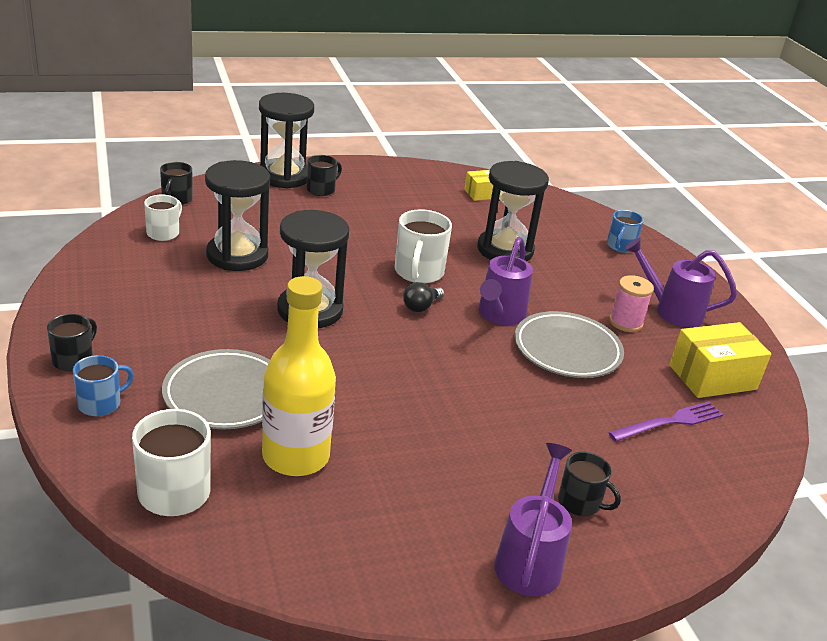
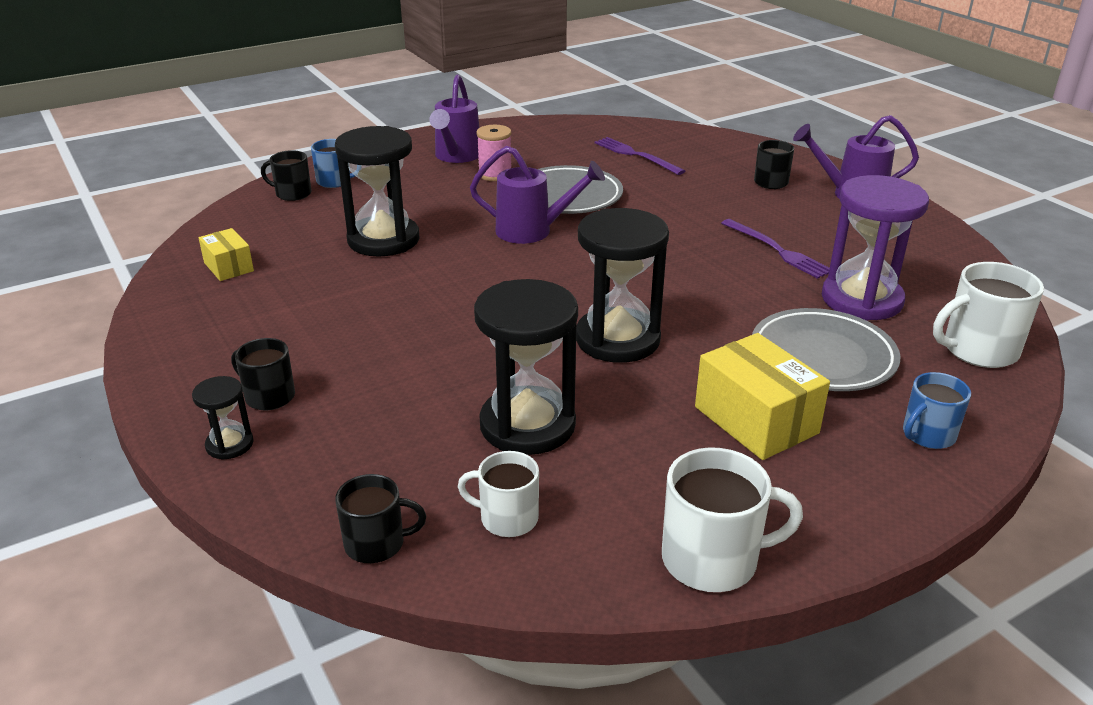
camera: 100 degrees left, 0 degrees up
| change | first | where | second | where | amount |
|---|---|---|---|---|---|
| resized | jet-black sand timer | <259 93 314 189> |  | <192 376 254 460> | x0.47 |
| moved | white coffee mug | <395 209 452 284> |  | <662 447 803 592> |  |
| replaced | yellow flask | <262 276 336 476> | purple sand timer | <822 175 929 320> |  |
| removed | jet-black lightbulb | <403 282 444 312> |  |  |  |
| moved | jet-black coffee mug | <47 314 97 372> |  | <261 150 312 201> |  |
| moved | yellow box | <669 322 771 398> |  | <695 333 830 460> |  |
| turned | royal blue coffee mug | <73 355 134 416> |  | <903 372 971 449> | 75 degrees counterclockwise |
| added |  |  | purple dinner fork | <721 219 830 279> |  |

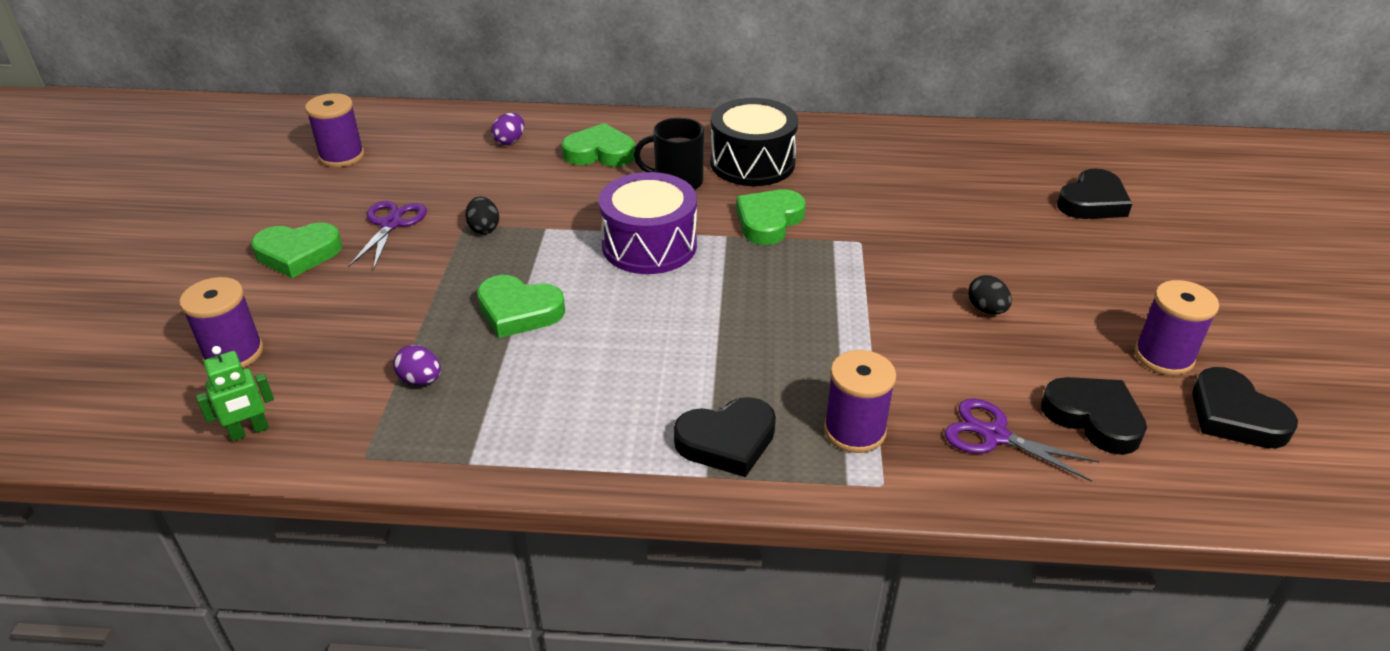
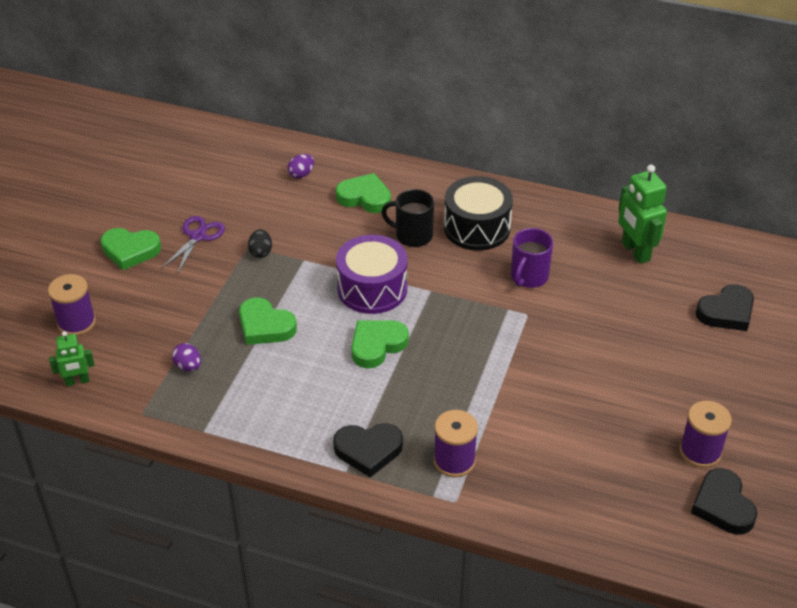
camera: 15 degrees right, 5 degrees up
| change | first | where | second | where | amount |
|---|---|---|---|---|---|
| removed | purple bobbin | <305 93 364 167> |  |  |  |
| moved | leaf-green heart shape | <736 190 806 245> |  | <351 320 409 368> |  |
| removed | jet-black egg | <968 275 1012 314> |  |  |  |
| removed | jet-black heart shape | <1041 377 1147 455> |  |  |  |
| removed | purple pair of scissors | <945 398 1100 482> |  |  |  |
| added |  |  | leaf-green toy robot | <618 165 667 264> |  |
| added |  |  | purple coffee mug | <511 228 553 288> |  |

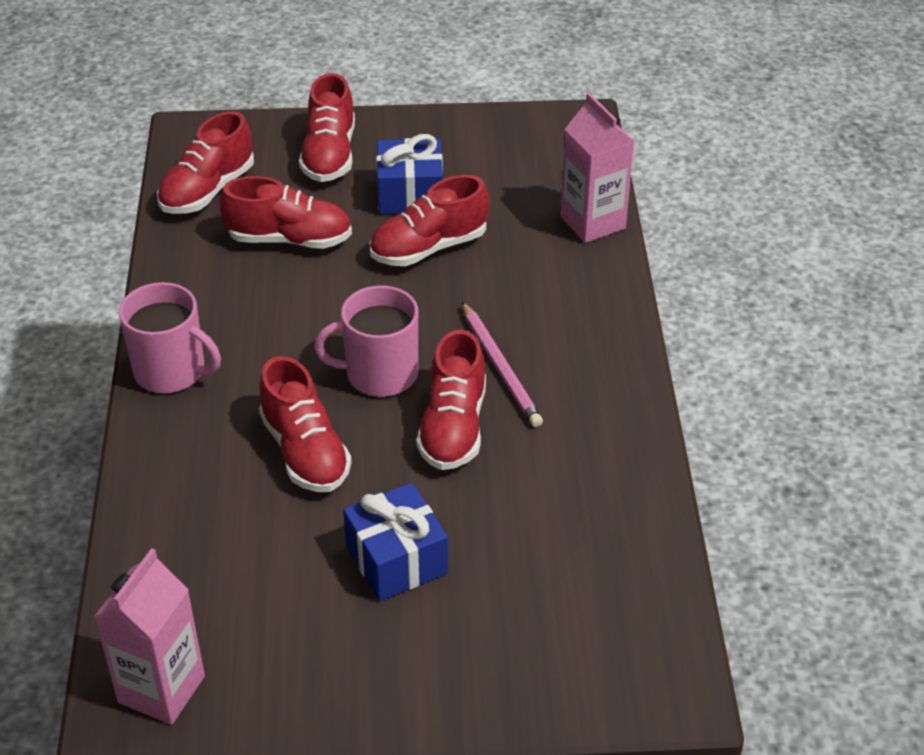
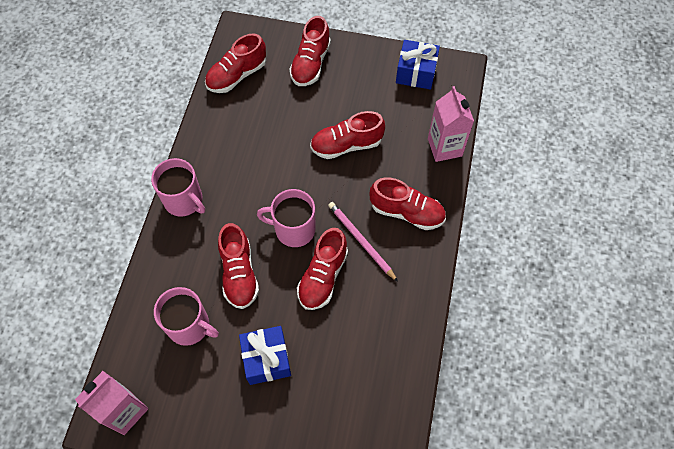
camera: 15 degrees right, 20 degrees up
| change | first | where | second | where | amount |
|---|---|---|---|---|---|
| moved | royal blue gift | <376 134 443 214> |  | <396 40 440 90> |  |
| moved | red shoe | <220 176 352 249> |  | <370 178 446 230> |  |
| turned | rose-pink pencil | <462 302 543 427> |  | <328 202 398 282> | 150 degrees clockwise |
| added |  |  | rose-pink coffee mug | <154 287 219 346> |  |

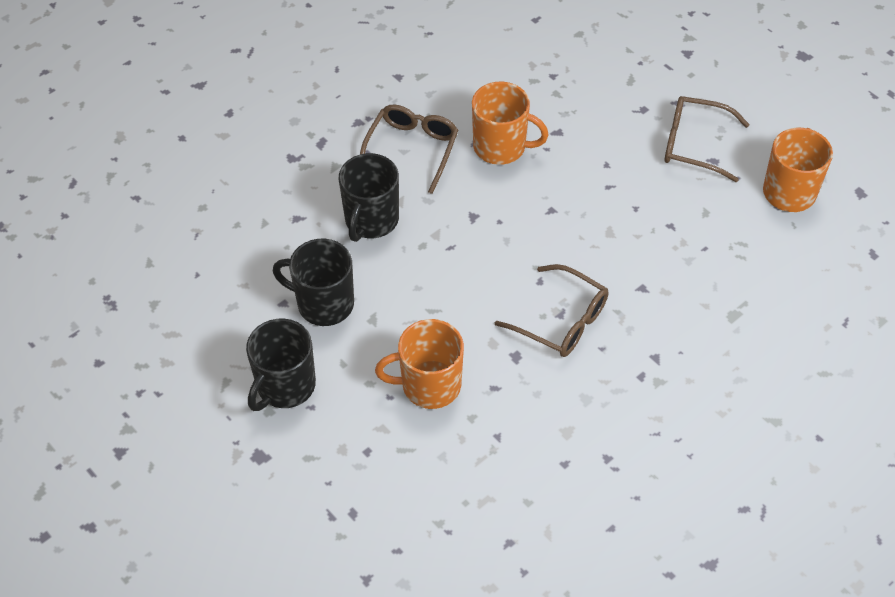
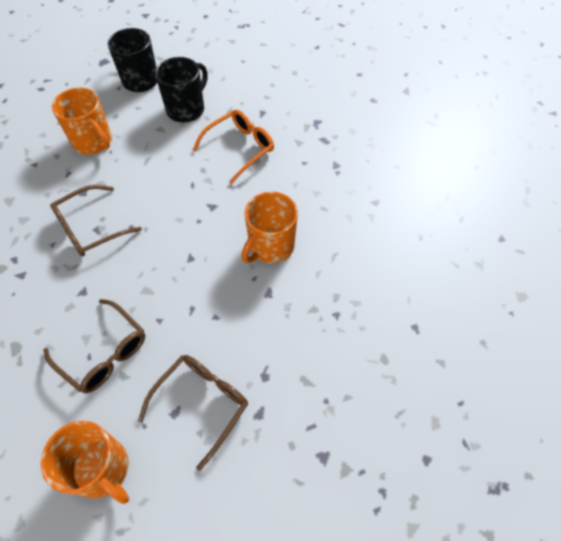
camera: 110 degrees right, 5 degrees up
| change | first | where | second | where | amount |
|---|---|---|---|---|---|
| moved | brown glasses | <360 105 458 194> |  | <43 299 145 394> |  |
| replaced | jet-black coffee mug | <339 153 399 242> | orange glasses | <193 109 274 184> |  |
| turned | orange coffee mug | <375 319 464 409> |  | <52 88 112 155> | 120 degrees clockwise |

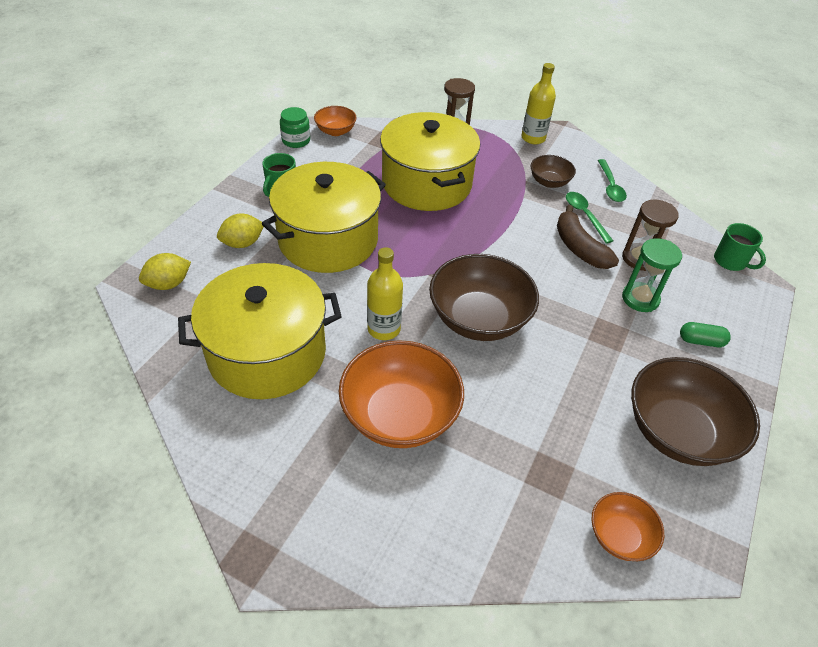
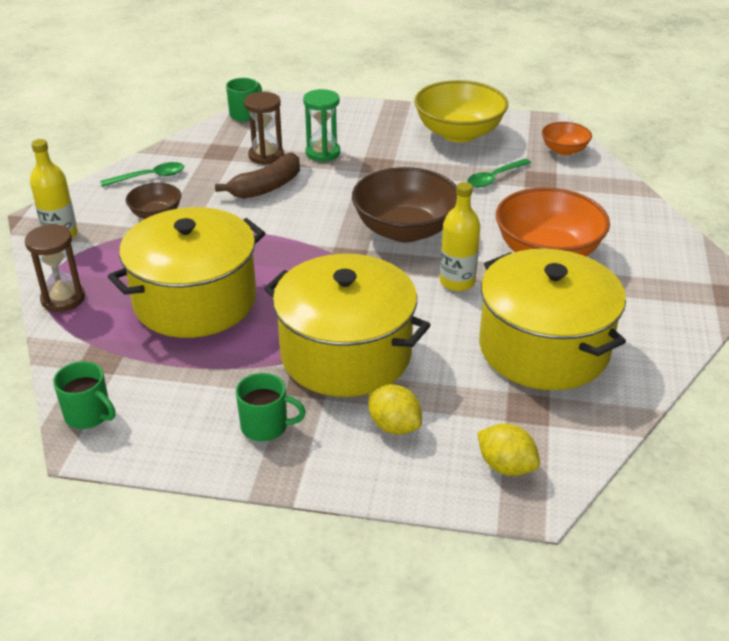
camera: 105 degrees left, 10 degrees down
| change | first | where | second | where | amount |
|---|---|---|---|---|---|
| replaced | orange bowl | <314 106 357 136> | leaf-green coffee mug | <53 361 115 429> |  |
| removed | leaf-green jar | <280 107 310 148> |  |  |  |
| moved | leaf-green teaspoon | <566 192 613 244> |  | <467 159 531 188> |  |
| removed | leaf-green pill | <680 322 731 347> |  |  |  |
| recoloured | brown bowl | <631 357 760 466> | yellow bowl | <414 80 508 142> |  |

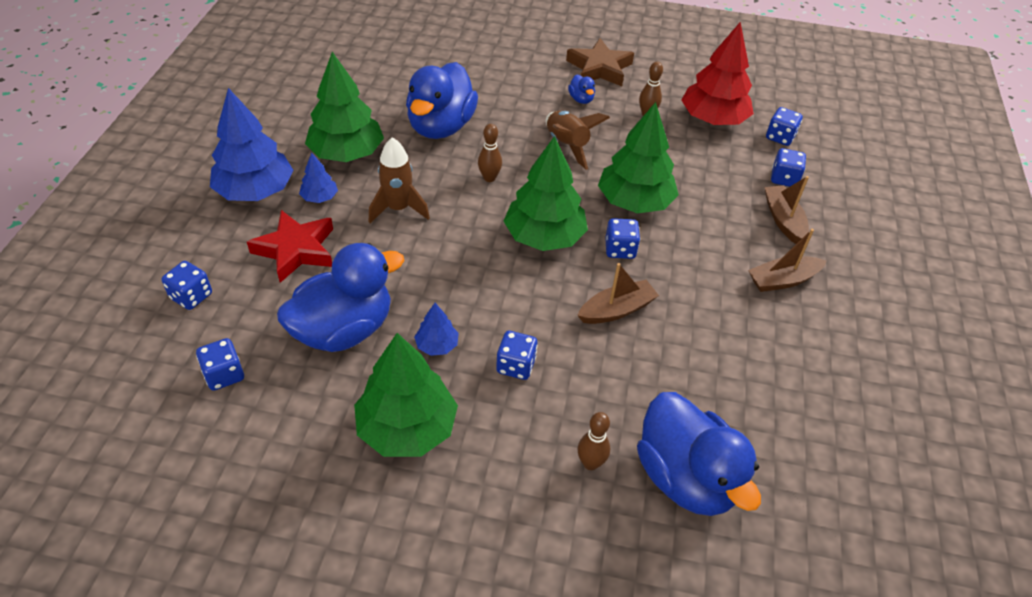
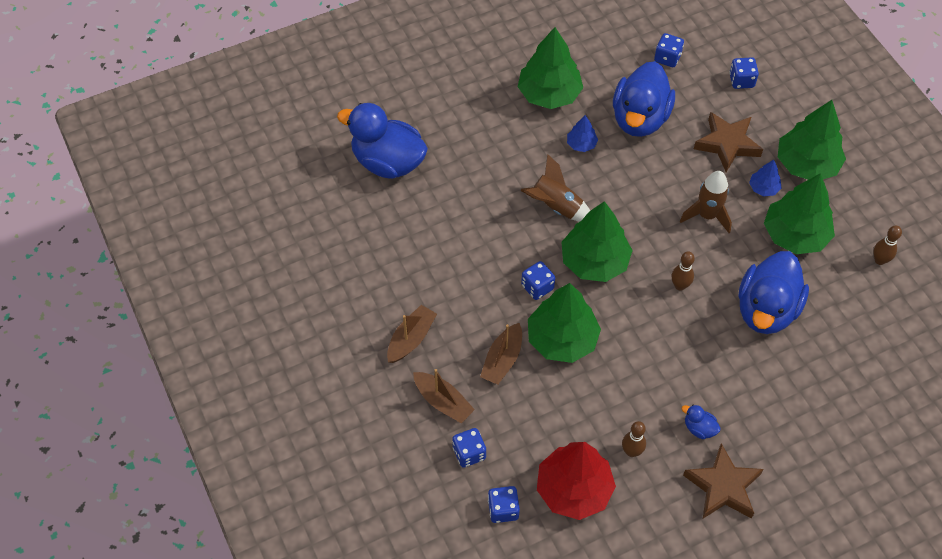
camera: 145 degrees right, 10 degrees up
| change | first | where | second | where | amount |
|---|---|---|---|---|---|
| turned | royal blue toy duck | <406 62 478 139> |  | <738 251 809 334> | 135 degrees counterclockwise |
| recoloured | royal blue toy tree | <210 88 294 201> | leaf-green toy tree | <778 100 846 180> |  |
| moved | brown toy rocket | <546 111 610 170> |  | <520 154 590 222> |  |
| recoloured | red star shape | <247 210 333 283> | brown star shape | <694 112 763 172> |  |
| moved | brown boat | <577 263 659 324> |  | <480 323 522 385> |  |
| removed | royal blue game die | <496 331 538 380> |  |  |  |
| moved | brown bowling pin | <577 412 610 470> |  | <873 226 902 265> |  |

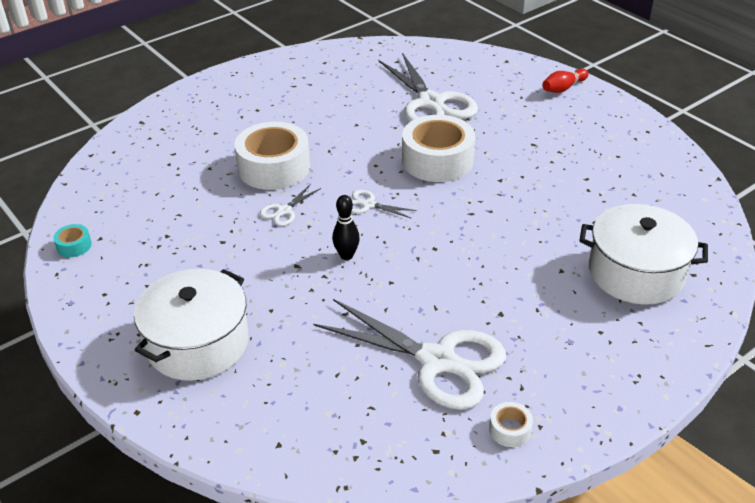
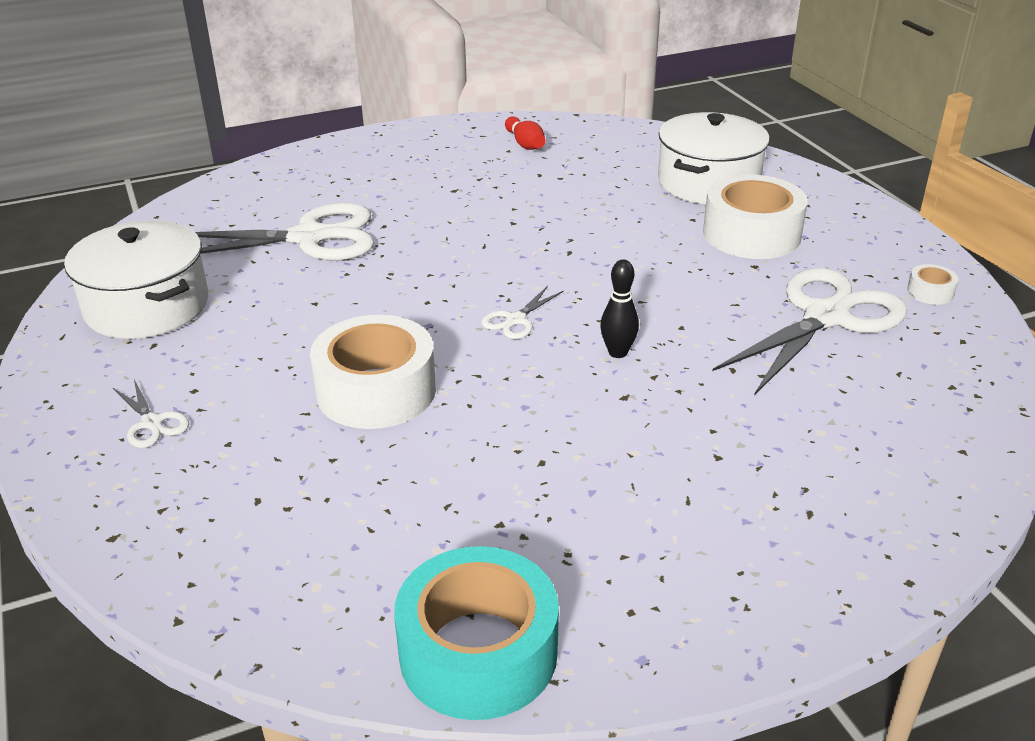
camera: 75 degrees left, 5 degrees down
| change | first | where | second | where | amount |
|---|---|---|---|---|---|
| moved | red bowling pin | <542 68 589 93> |  | <505 116 545 150> |  |
| moved | white tape | <402 115 475 182> |  | <703 175 808 259> |  |
| moved | white pair of scissors | <260 184 321 226> |  | <113 380 189 448> |  |
| resized | teal tape | <53 224 92 257> |  | <394 546 559 720> | x2.36 |
| moved | white stockpot | <134 269 249 381> |  | <64 220 208 339> |  |

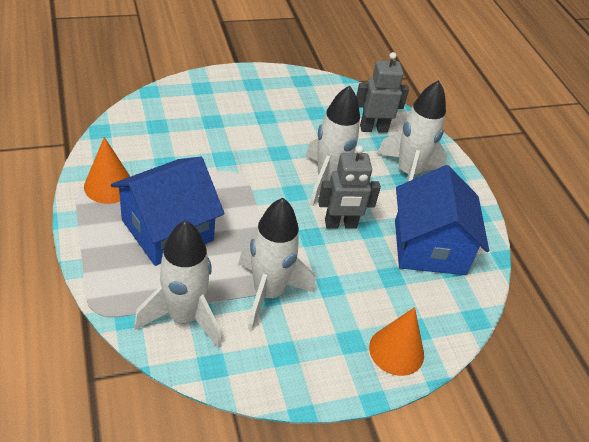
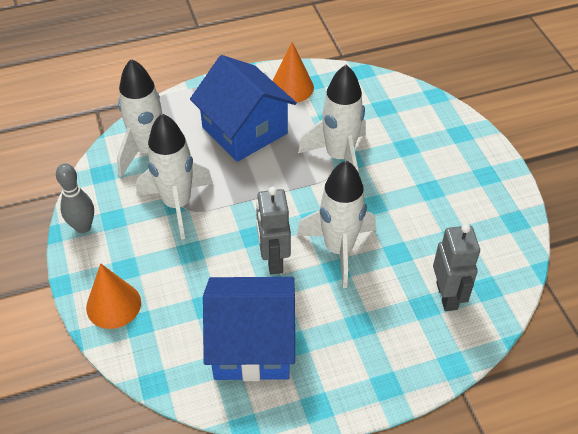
camera: 95 degrees right, 5 degrees up
| change | first | where | second | where | amount |
|---|---|---|---|---|---|
| moved | white toy rocket | <377 80 447 182> |  | <298 65 366 171> |  |
| added |  |  | gray bowling pin | <56 163 94 233> |  |

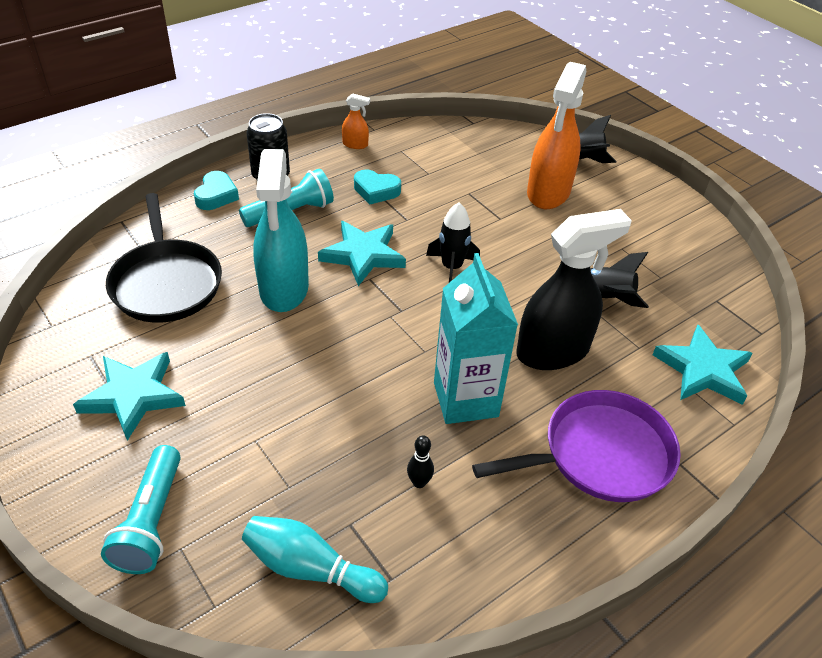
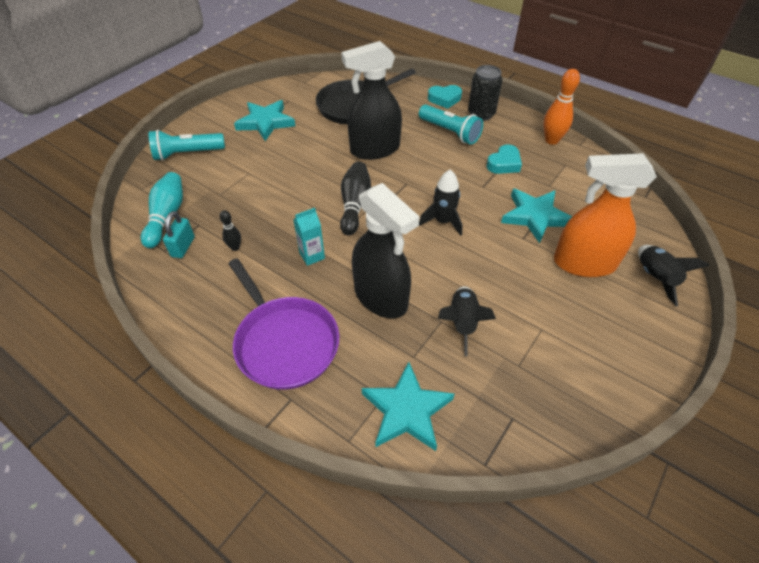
camera: 75 degrees right, 5 degrees up
| change | first | where | second | where | amount |
|---|---|---|---|---|---|
| replaced | orange sprayer | <342 93 370 149> | orange bowling pin | <543 69 580 145> |  |
| recoloured | teal sprayer | <253 149 309 312> | jet-black sprayer | <341 41 402 160> |  |
| turned | teal heart shape | <354 169 401 205> |  | <487 144 522 174> | 135 degrees counterclockwise |
| moved | teal star shape | <318 221 406 286> |  | <501 188 572 243> |  |
| resized | teal milk carton | <434 253 518 424> |  | <293 208 325 266> | x0.49 |
| added |  |  | jet-black bowling pin | <340 162 371 235> |  |
| added |  |  | teal small lock | <163 211 195 258> |  |

